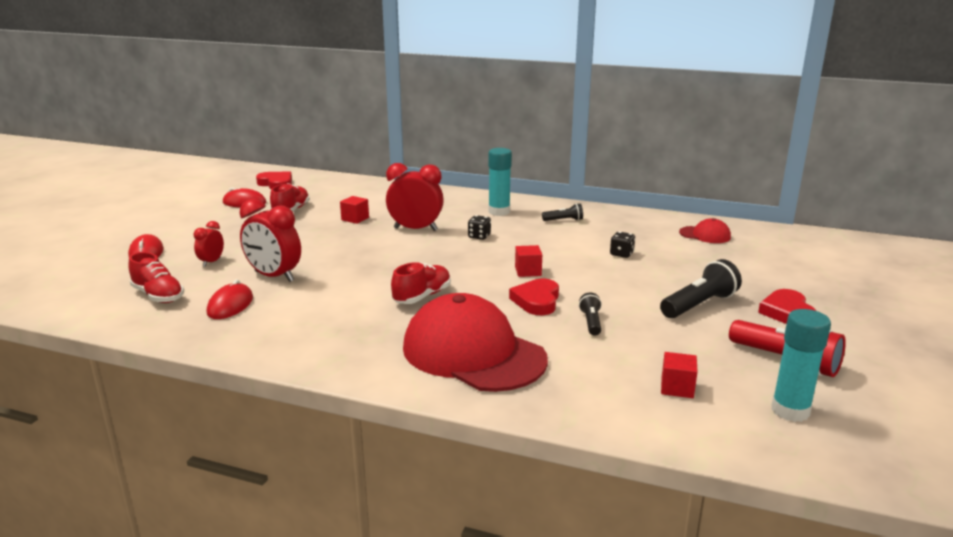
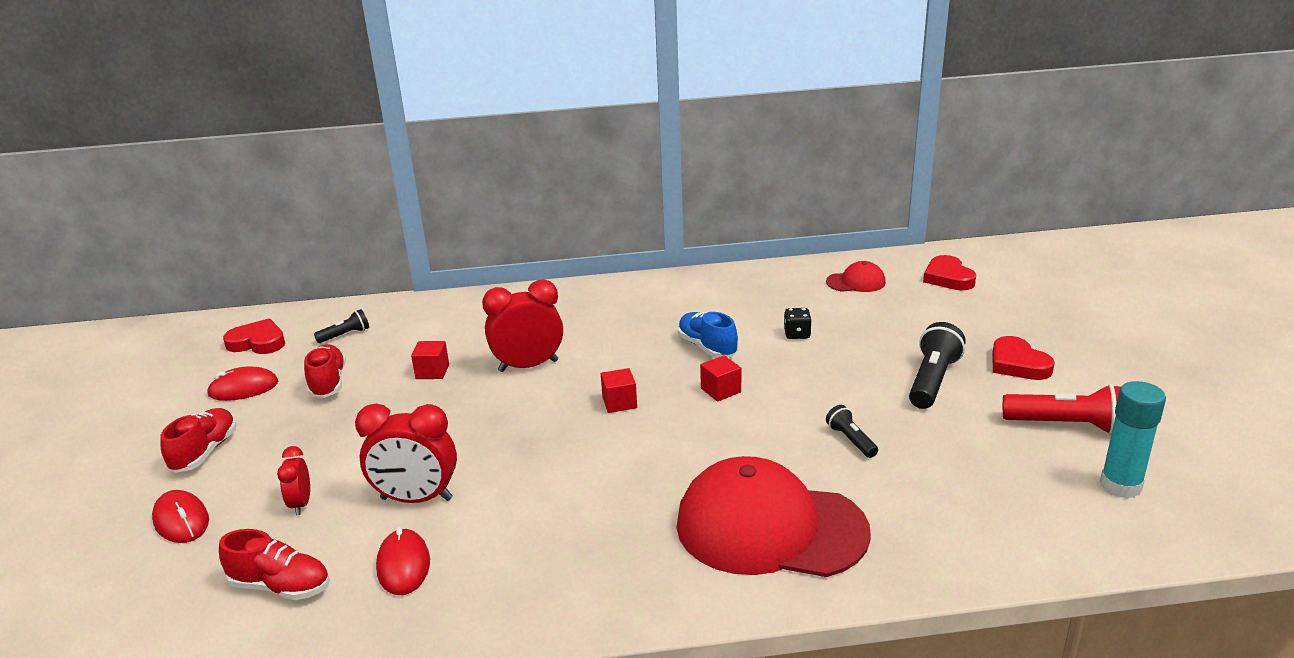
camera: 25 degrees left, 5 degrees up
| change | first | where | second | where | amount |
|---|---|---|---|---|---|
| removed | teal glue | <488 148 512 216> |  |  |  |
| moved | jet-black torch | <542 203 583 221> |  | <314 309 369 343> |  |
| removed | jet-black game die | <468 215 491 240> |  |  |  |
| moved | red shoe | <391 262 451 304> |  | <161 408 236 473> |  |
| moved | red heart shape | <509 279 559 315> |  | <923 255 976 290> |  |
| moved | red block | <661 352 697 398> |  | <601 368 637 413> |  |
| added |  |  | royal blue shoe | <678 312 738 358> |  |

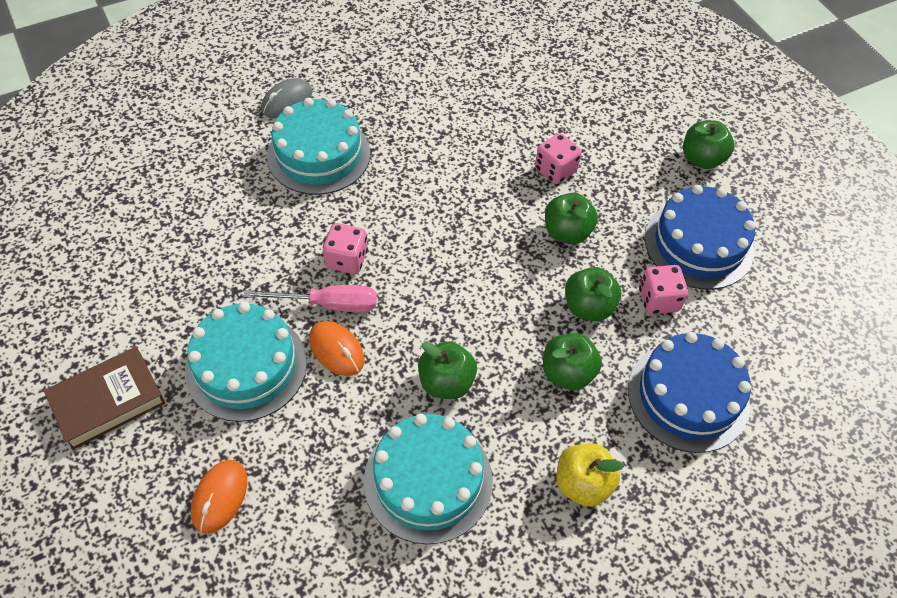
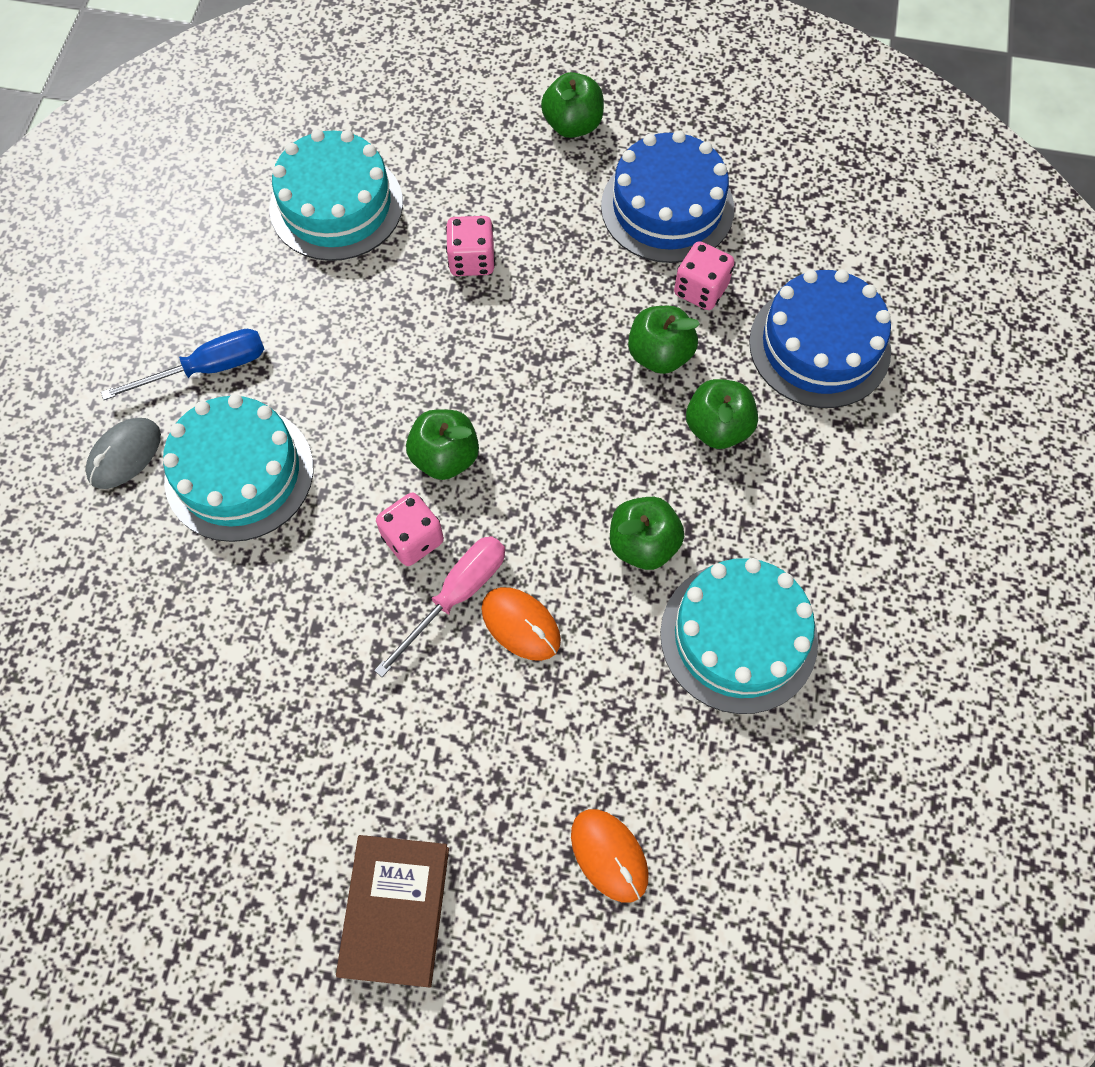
camera: 50 degrees left, 10 degrees up
| change | first | where | second | where | amount |
|---|---|---|---|---|---|
| turned | gray mouse | <261 78 312 118> |  | <86 418 161 489> | 45 degrees clockwise |
| moved | leaf-green apple fruit | <545 193 598 244> |  | <406 410 479 480> |  |
| moved | teal gateau | <185 302 307 422> |  | <269 129 403 261> |  |
| turned | orange mouse | <309 321 364 376> |  | <481 587 561 661> | 45 degrees clockwise |
| removed | yellow apple fruit | <556 444 624 507> |  |  |  |
| added |  |  | royal blue screwdriver | <101 329 264 400> |  |

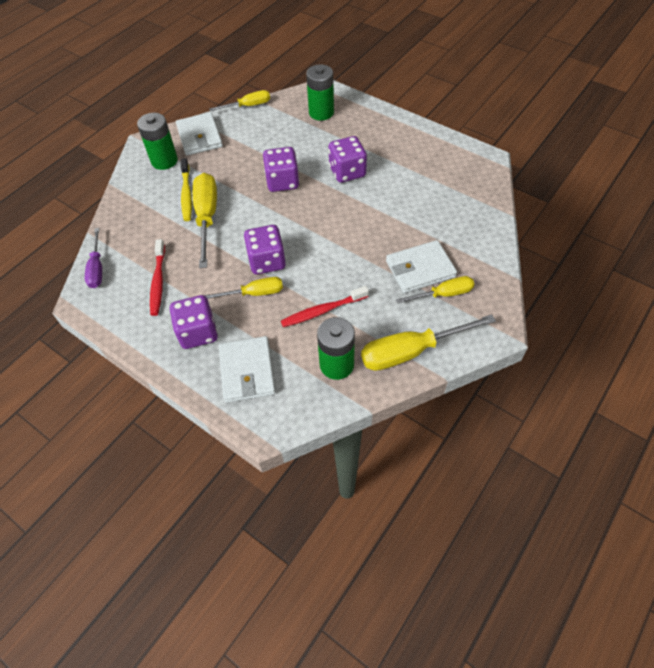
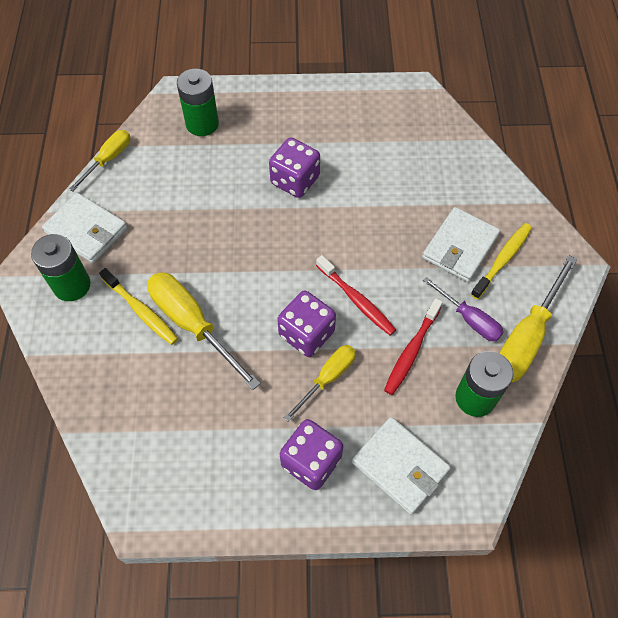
camera: 40 degrees left, 5 degrees up
| change | first | where | second | where | amount |
|---|---|---|---|---|---|
| removed | purple game die | <263 147 299 192> |  |  |  |
| moved | purple screwdriver | <85 228 102 288> |  | <423 277 503 341> |  |
| moved | red dental brush | <150 239 165 316> |  | <316 255 396 335> |  |
| replaced | yellow screwdriver | <396 276 474 303> | yellow dental brush | <471 223 532 299> |  |

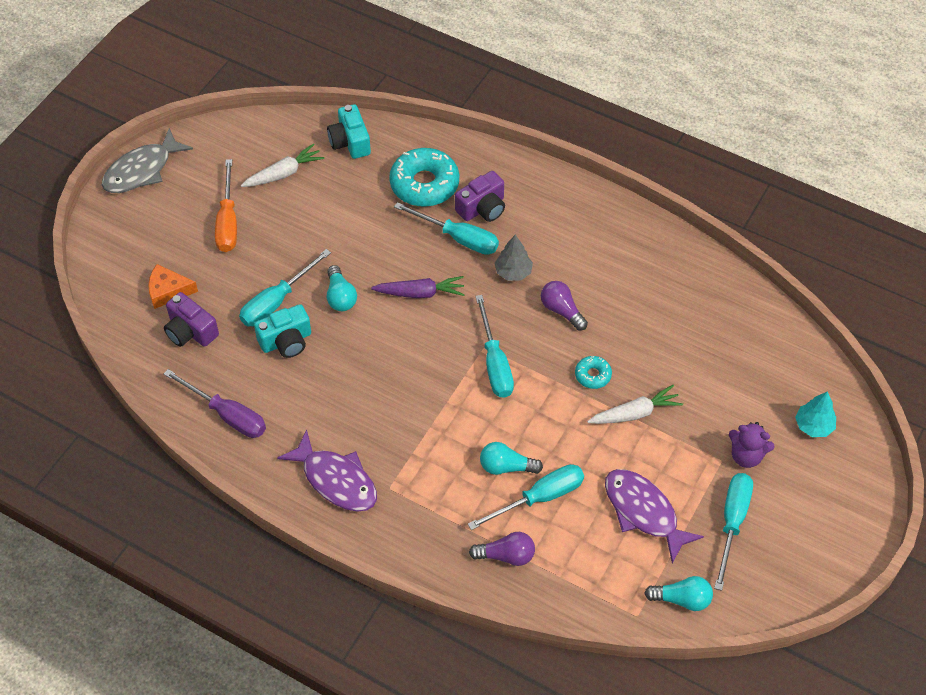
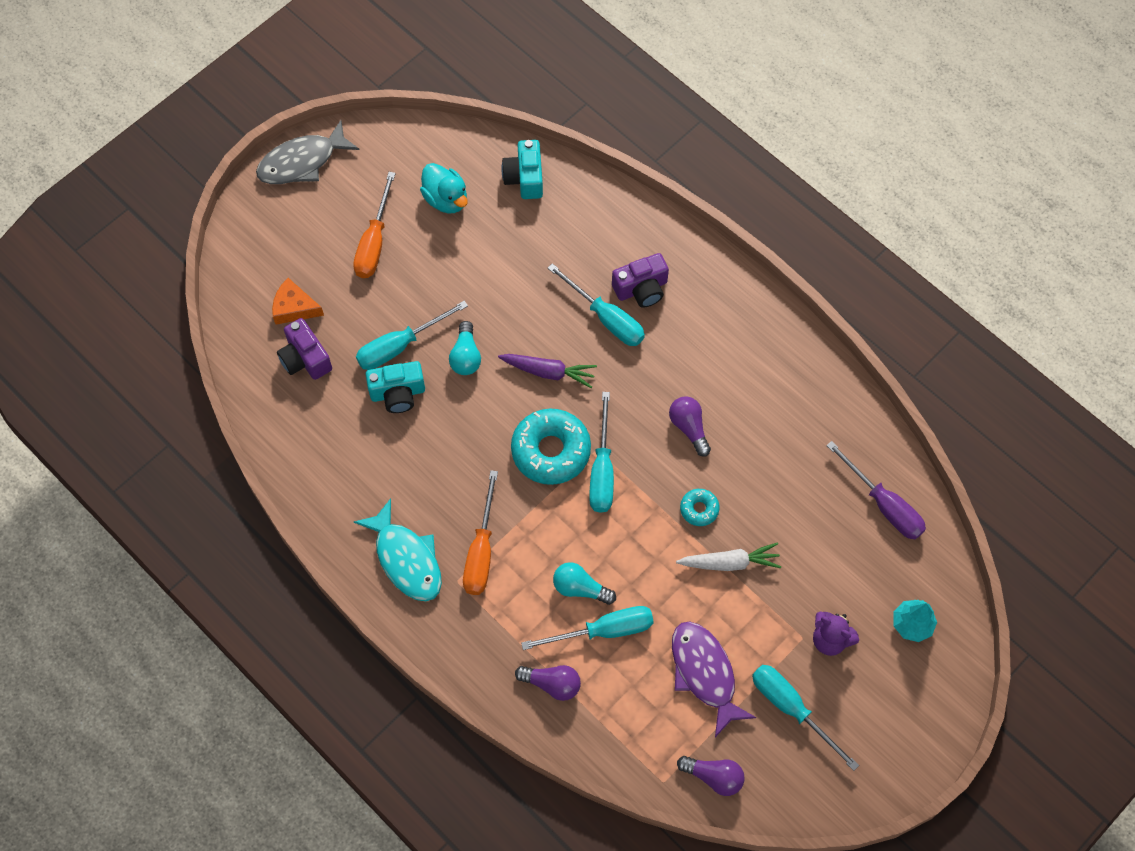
camera: 15 degrees right, 10 degrees up
| change | first | where | second | where | amount |
|---|---|---|---|---|---|
| replaced | white toy carrot | <241 143 324 187> | teal toy duck | <420 163 468 213> |  |
| moved | teal doughnut | <389 148 459 207> |  | <511 409 591 485> |  |
| removed | gray toy tree | <494 235 533 281> |  |  |  |
| moved | purple screwdriver | <164 369 266 438> |  | <826 441 926 539> |  |
| recoloured | purple toy fish | <277 430 377 512> | teal toy fish | <354 498 442 601> |  |
| turned | teal screwdriver | <714 473 753 591> |  | <752 665 859 771> | 75 degrees counterclockwise |
| recoloured | teal lightbulb | <644 576 713 611> | purple lightbulb | <677 756 745 796> |  |
| added |  |  | orange screwdriver | <463 470 498 595> |  |

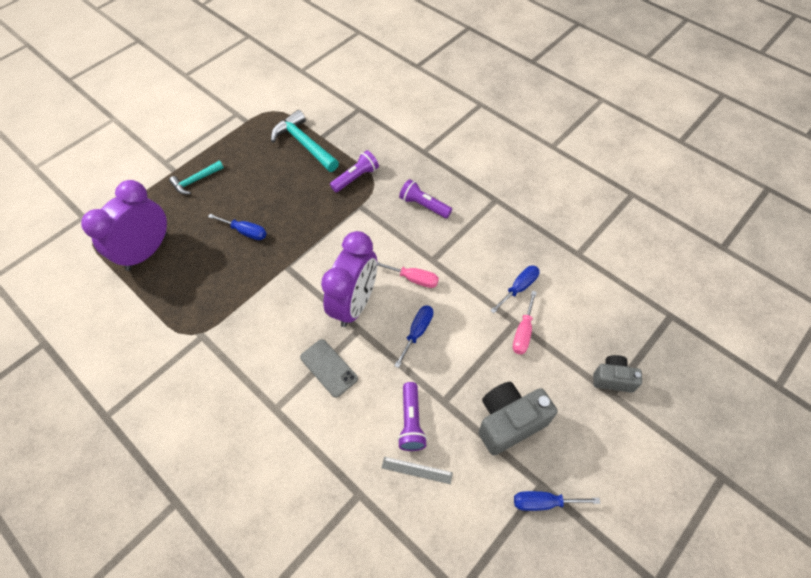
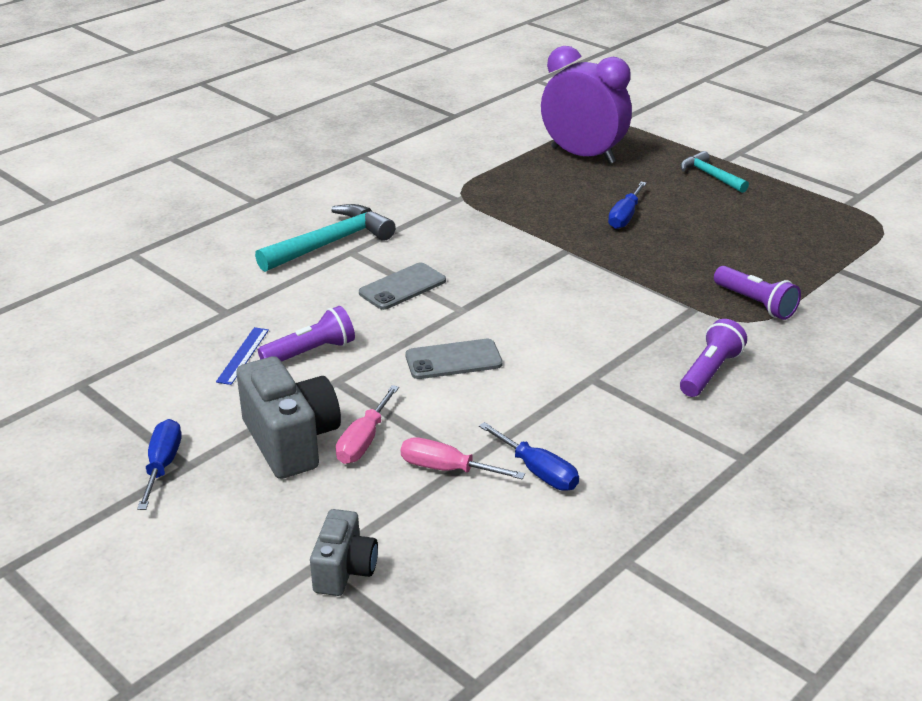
camera: 90 degrees right, 25 degrees down
| change | first | where | second | where | amount |
|---|---|---|---|---|---|
| moved | teal hammer | <271 110 339 172> |  | <255 204 396 272> |  |
| removed | purple bedside clock | <321 231 377 327> |  |  |  |
| moved | rose-pink screwdriver | <377 262 439 288> |  | <336 385 399 464> |  |
| replaced | royal blue screwdriver | <394 305 433 368> | gray phone | <406 339 503 379> |  |
| turned | purple torch | <397 382 427 451> |  | <258 306 355 362> | 150 degrees clockwise |
| recoloured | gray straightedge | <382 457 453 484> | royal blue straightedge | <216 327 269 385> |  |

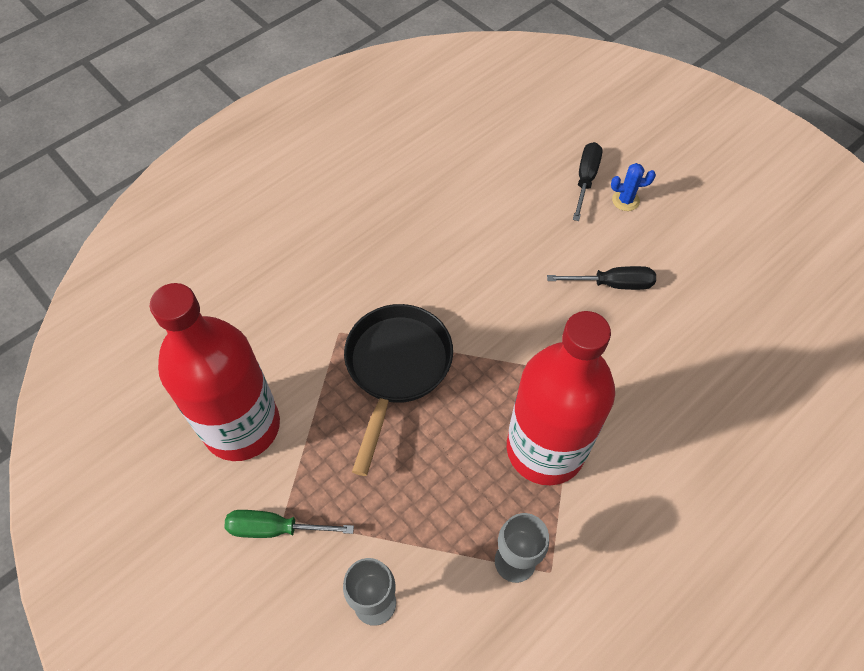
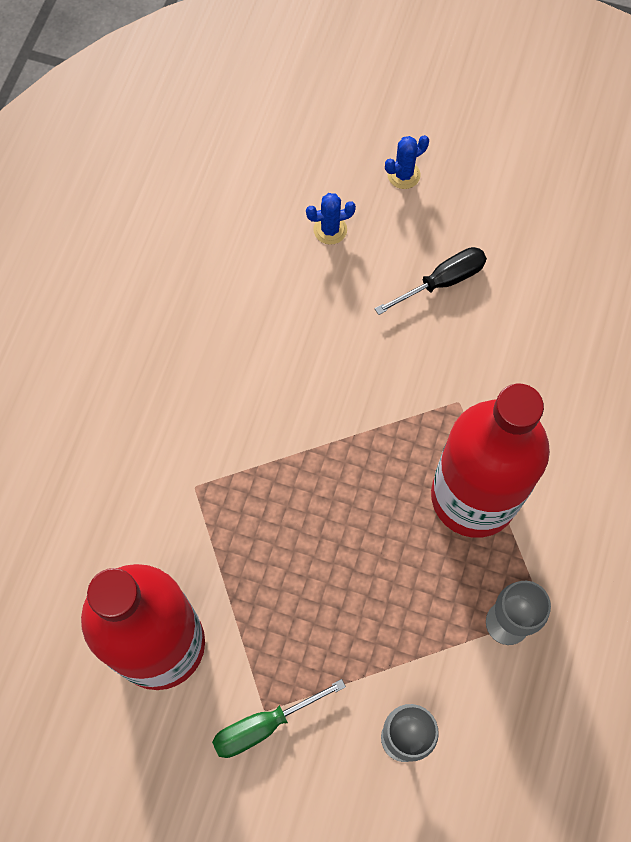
camera: 30 degrees left, 10 degrees up
| change | first | where | second | where | amount |
|---|---|---|---|---|---|
| removed | jet-black screwdriver | <573 142 603 221> |  |  |  |
| removed | jet-black pan | <344 304 453 476> |  |  |  |
| added |  |  | royal blue cactus | <306 193 356 245> |  |

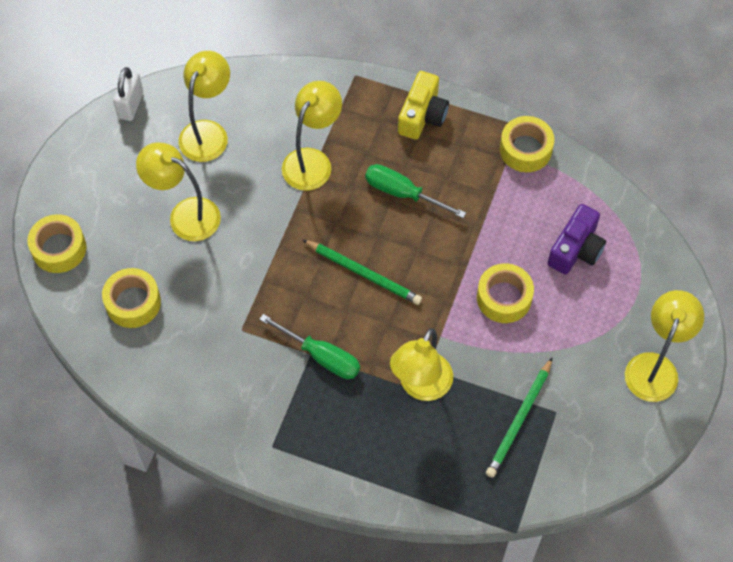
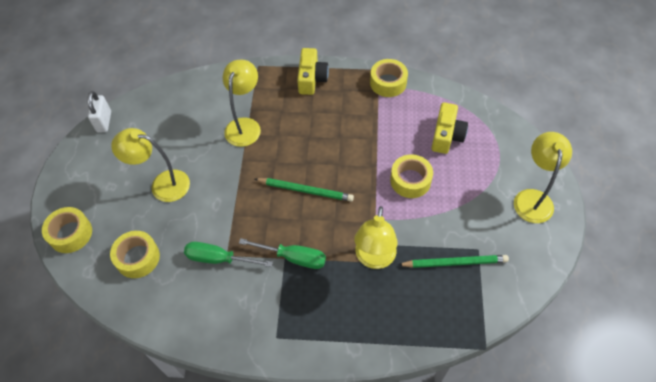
camera: 15 degrees left, 5 degrees down
| change | first | where | second | where | amount |
|---|---|---|---|---|---|
| removed | yellow reading lamp | <178 51 230 162> |  |  |  |
| moved | leaf-green screwdriver | <365 164 466 218> |  | <184 242 273 267> |  |
| recoloured | purple compact camera | <548 204 606 275> | yellow compact camera | <431 102 468 154> |  |
| turned | leaf-green pencil | <486 357 553 478> |  | <398 255 509 268> | 105 degrees counterclockwise |

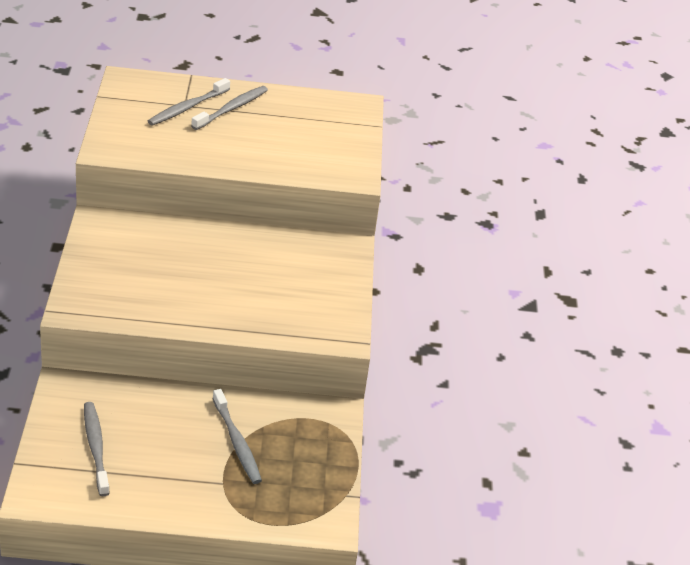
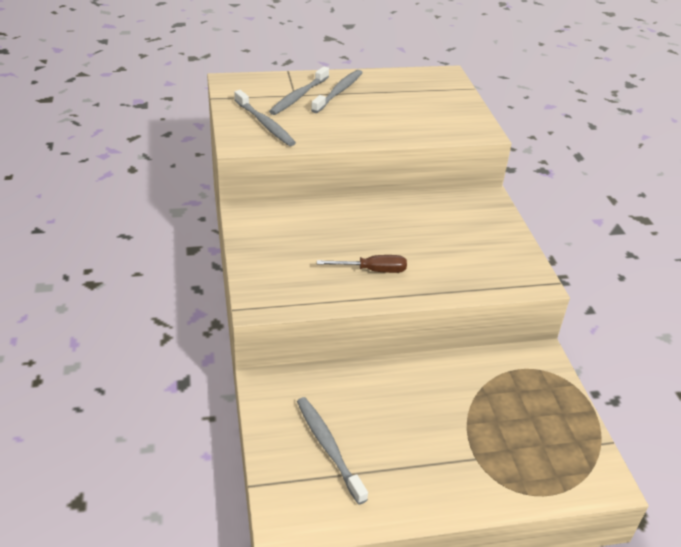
camera: 10 degrees left, 0 degrees up
| change | first | where | second | where | amount |
|---|---|---|---|---|---|
| moved | gray dental brush | <212 389 262 484> |  | <234 90 296 146> |  |
| added |  |  | brown screwdriver | <317 255 407 273> |  |

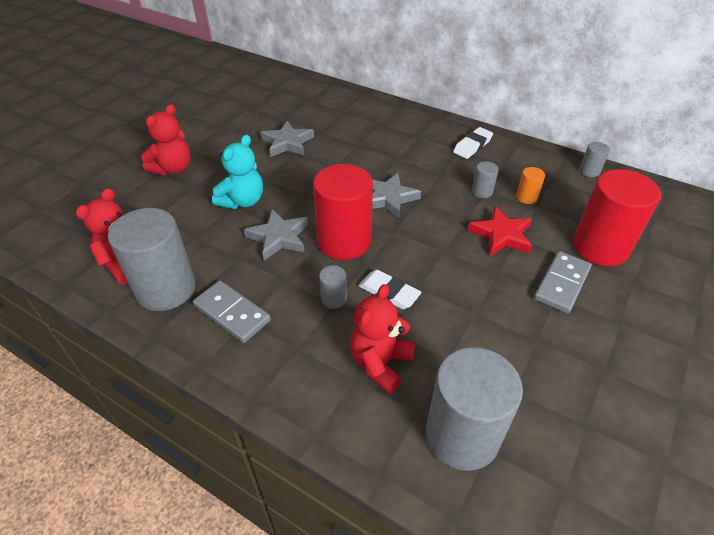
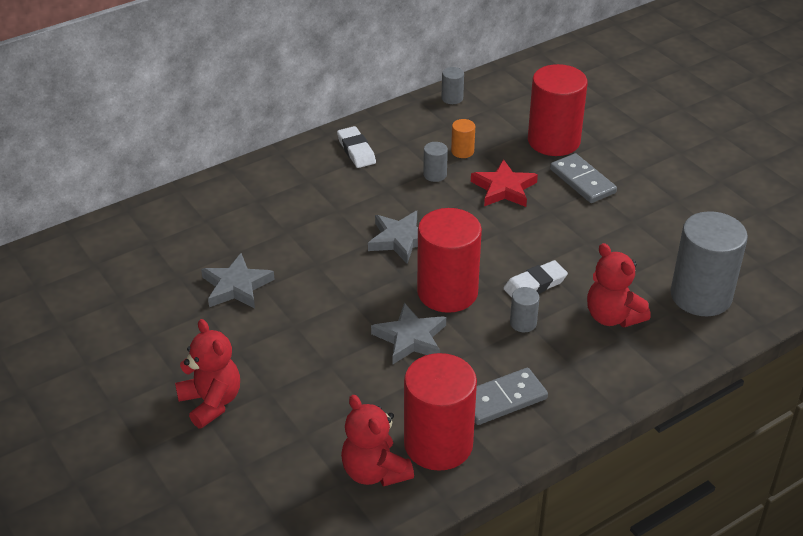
camera: 65 degrees left, 5 degrees down
| change | first | where | second | where | amount |
|---|---|---|---|---|---|
| removed | teal teddy | <212 134 263 209> |  |  |  |
| recoloured | gray solid cylinder | <108 208 196 311> | red solid cylinder | <404 353 477 471> |  |

